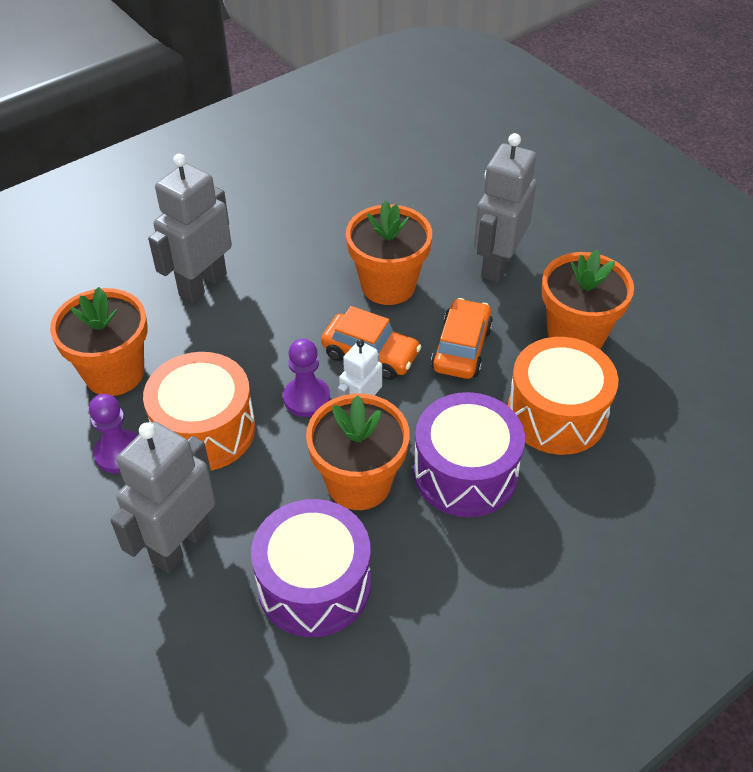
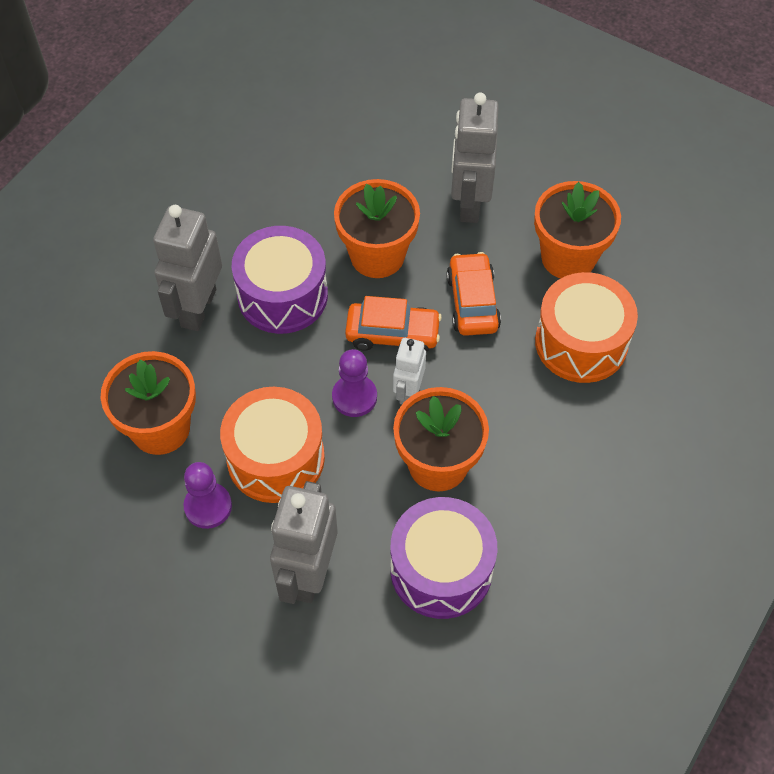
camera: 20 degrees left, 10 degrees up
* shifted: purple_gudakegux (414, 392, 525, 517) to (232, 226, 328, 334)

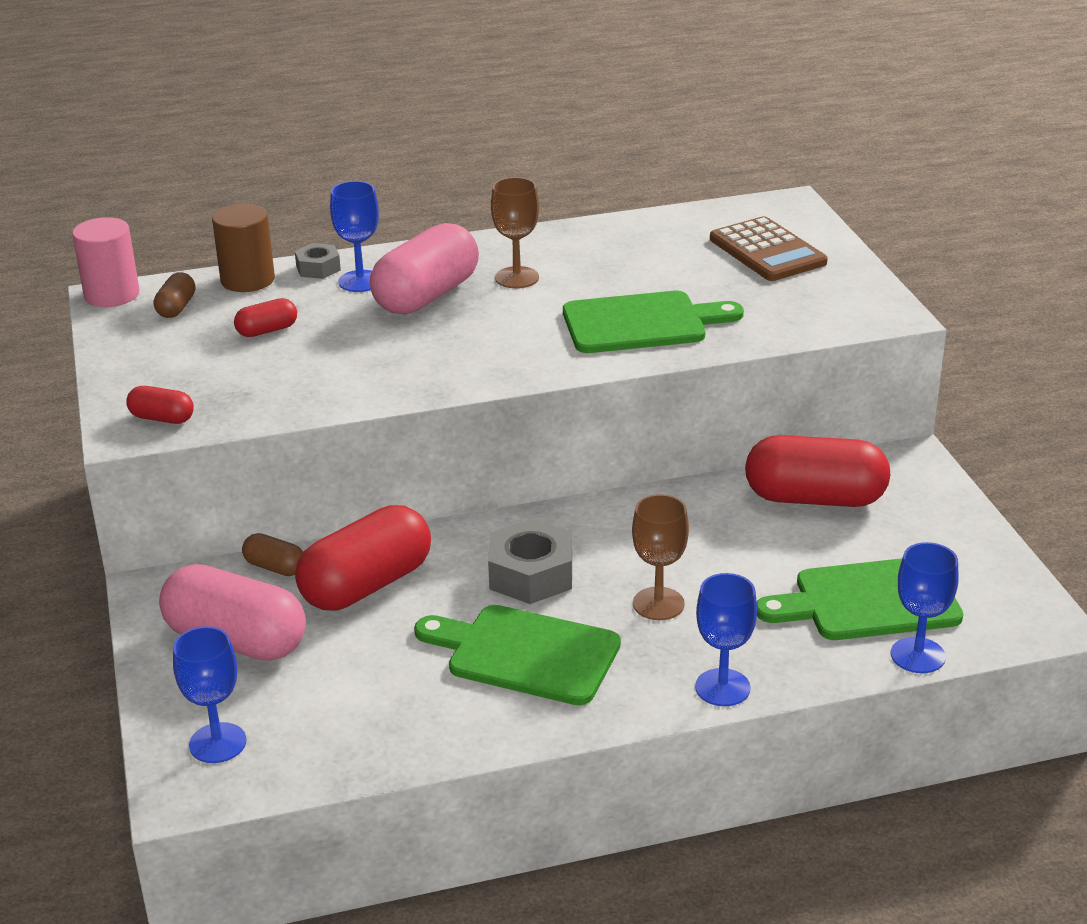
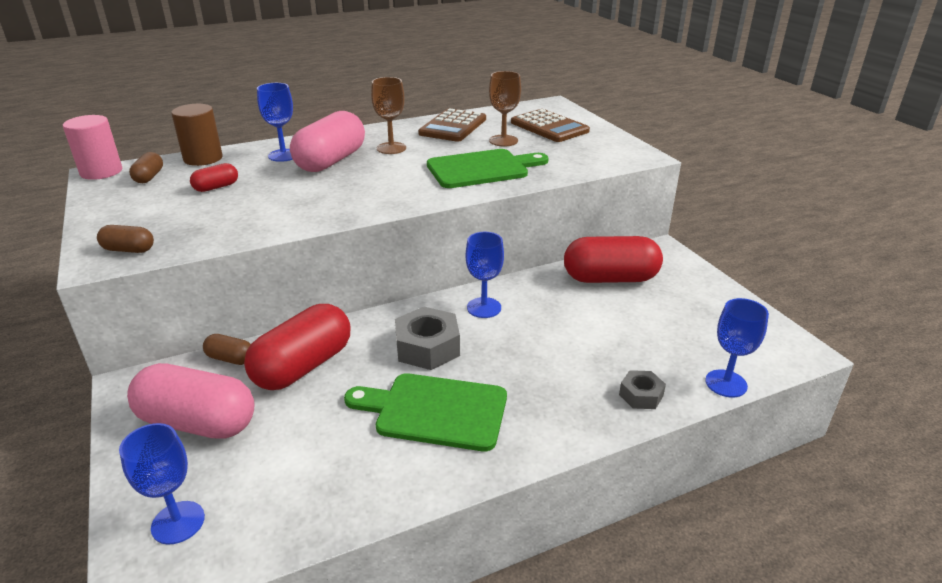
camera: 10 degrees left, 0 degrees up
* repainted: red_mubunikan (126, 386, 194, 424) to brown_mubunikan (97, 225, 154, 253)
* shifted: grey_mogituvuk (295, 243, 341, 279) to (619, 370, 666, 409)
* shifted: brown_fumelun (632, 494, 689, 620) to (489, 71, 521, 146)
* shifted: blue_fumelun (695, 573, 757, 706) to (466, 232, 504, 318)
* gone: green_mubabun (757, 558, 963, 640)
* new: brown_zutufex (418, 108, 486, 142)

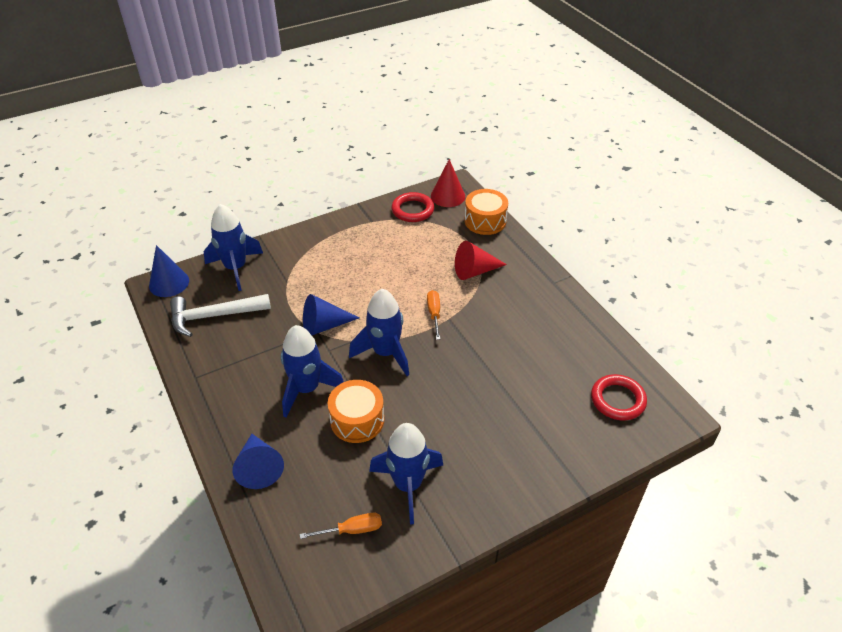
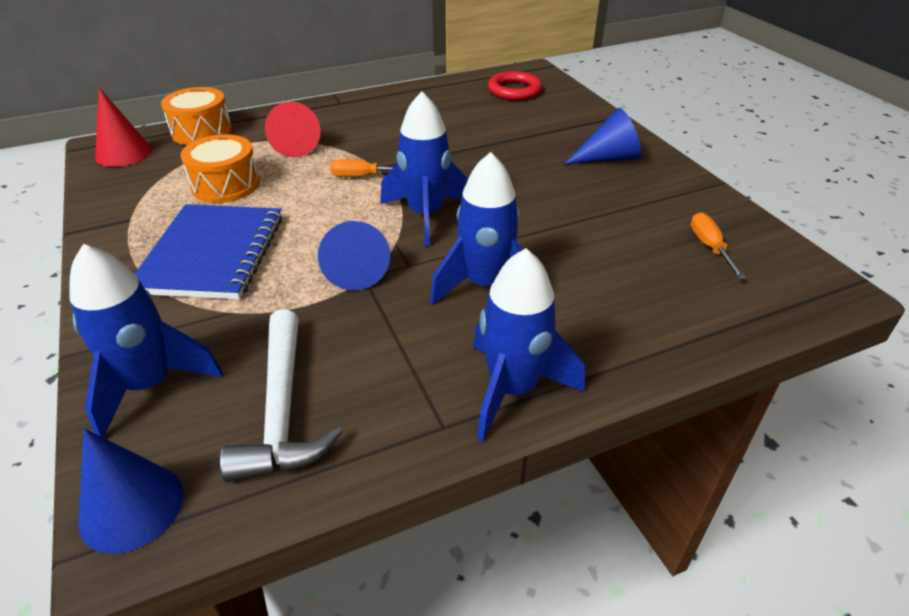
camera: 85 degrees left, 5 degrees down
* shifted: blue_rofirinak (233, 434, 284, 489) to (564, 108, 641, 164)
* shifted: orange_gudakegux (328, 380, 384, 443) to (181, 134, 260, 203)
* shifted: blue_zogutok (369, 423, 443, 525) to (473, 248, 585, 442)
* gone: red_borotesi (391, 192, 434, 222)
* new: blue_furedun (135, 204, 282, 300)

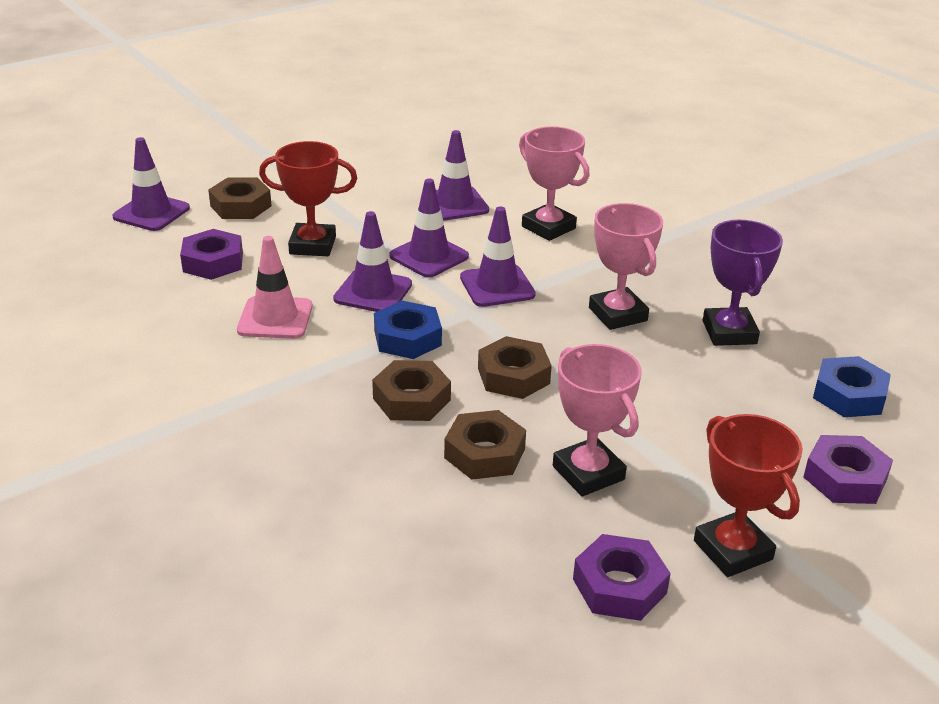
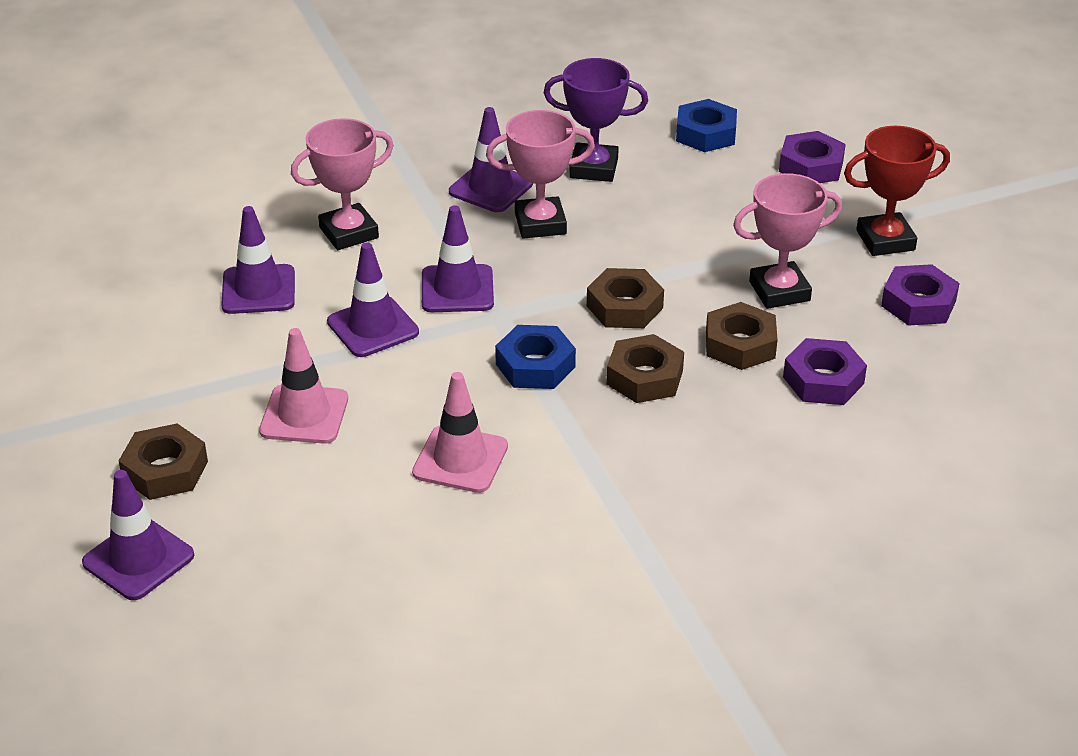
camera: 75 degrees left, 5 degrees up
* shifted: purple_mogituvuk (180, 229, 243, 280) to (783, 338, 867, 405)
* swapped: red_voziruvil (259, 141, 357, 256) to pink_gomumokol (259, 328, 348, 444)
* shifted: purple_gomumokol (333, 211, 412, 312) to (449, 107, 533, 212)

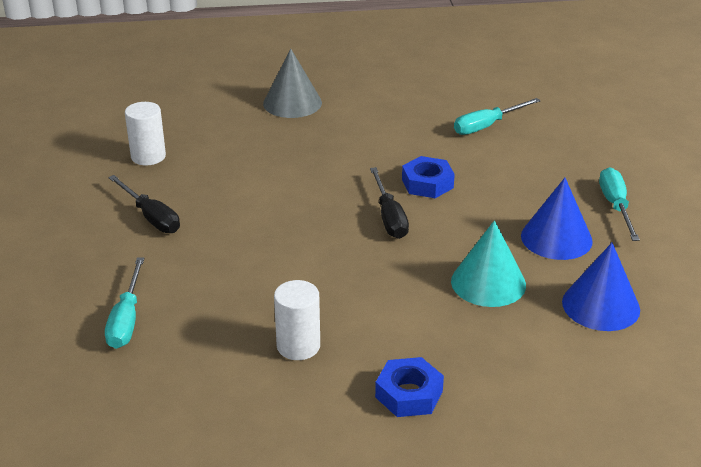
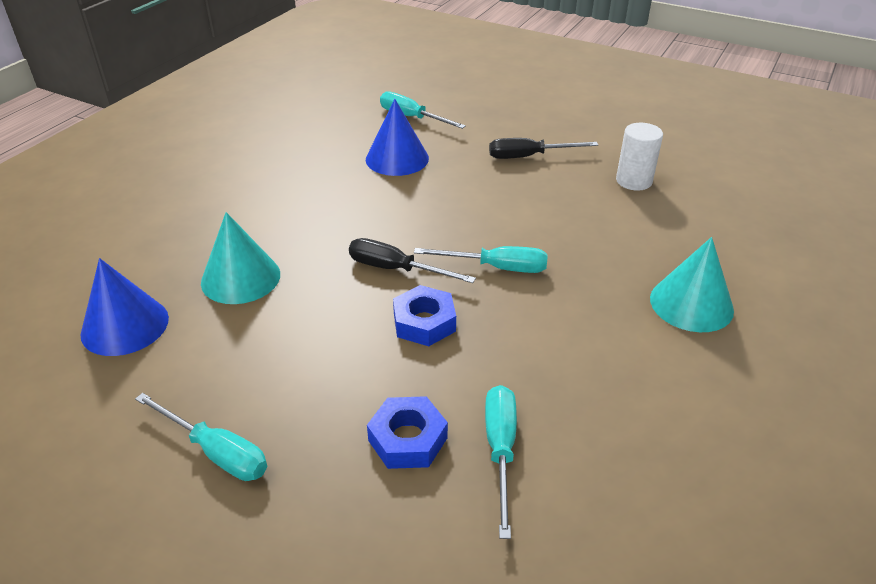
camera: 125 degrees right, 5 degrees up
* repainted: grey_rofirinak (263, 48, 322, 118) to turquoise_rofirinak (650, 237, 734, 332)
* gone: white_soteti (274, 280, 320, 360)
* shifted: blue_mogituvuk (375, 357, 444, 417) to (367, 396, 448, 469)
* shifted: blue_rofirinak (521, 178, 593, 260) to (366, 99, 429, 176)
* new: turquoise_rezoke (414, 246, 548, 273)

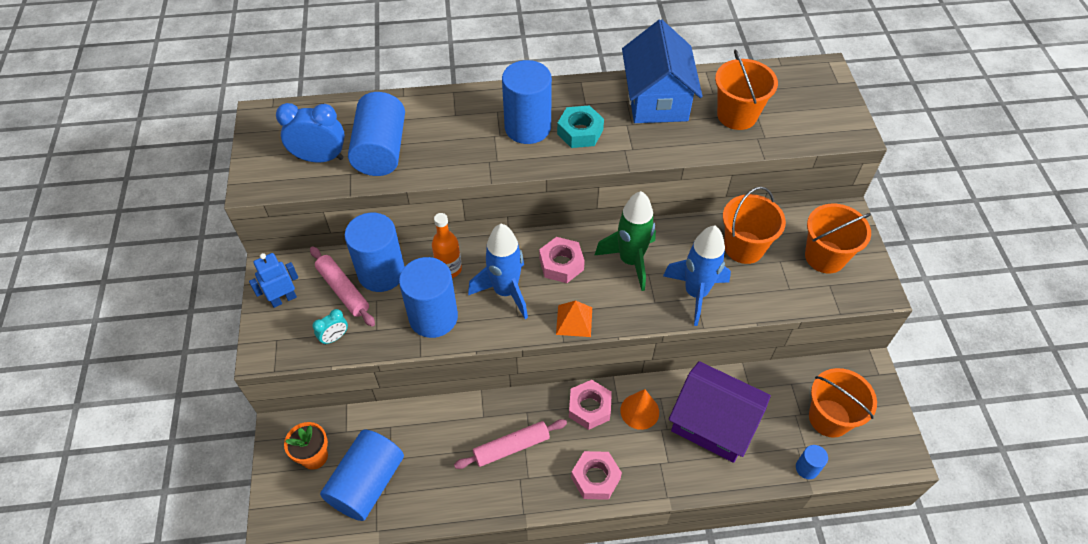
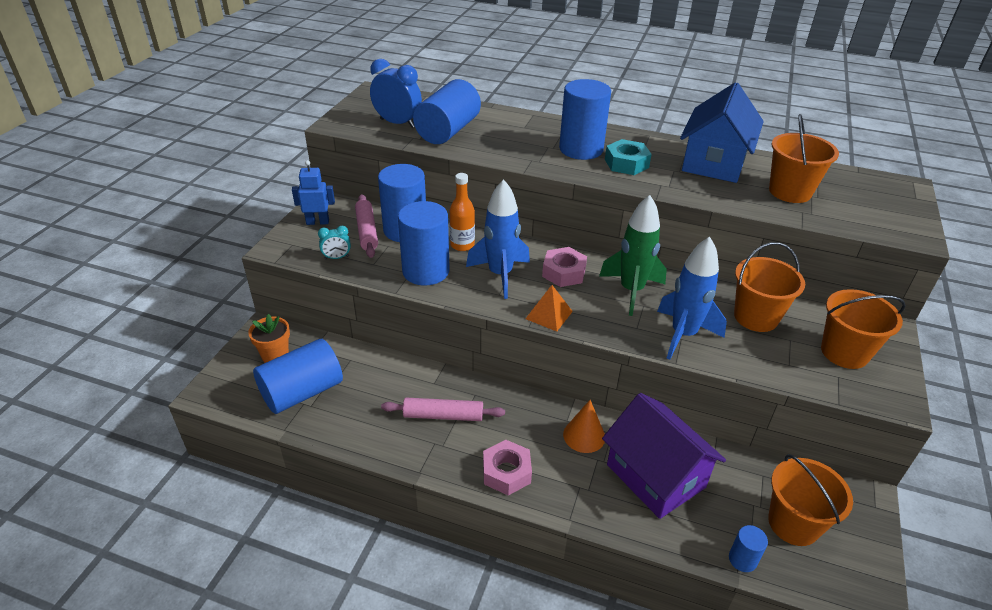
camera: 25 degrees right, 15 degrees down
* gone: pink_mogituvuk (569, 380, 612, 430)

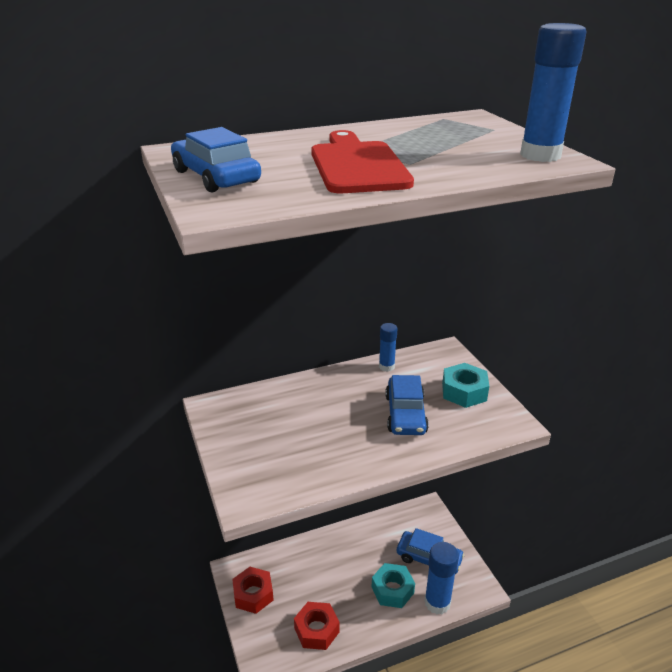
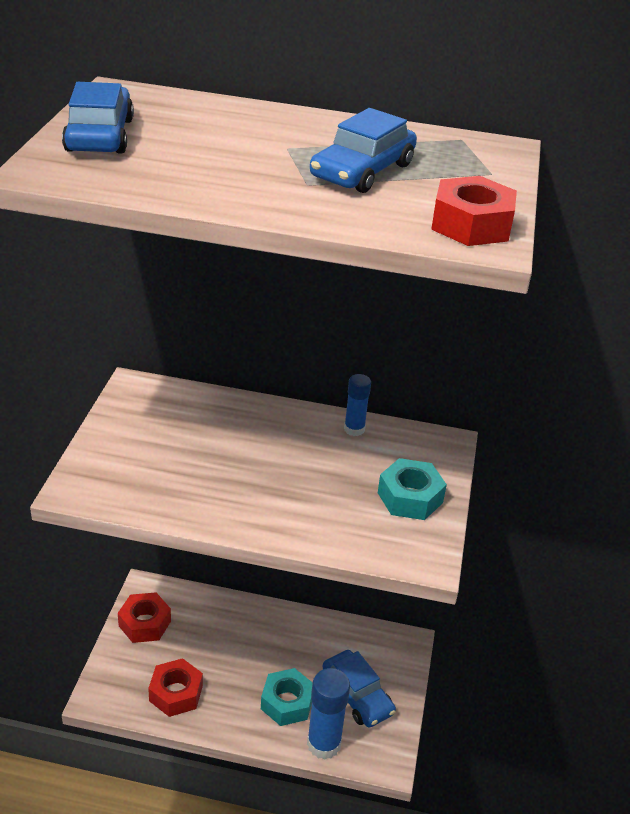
camera: 30 degrees right, 5 degrees up
* gone: red_mubabun (311, 130, 414, 193)
* shifted: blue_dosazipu (385, 375, 429, 435) to (310, 108, 417, 193)
* swapped: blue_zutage (520, 23, 586, 162) to red_mogituvuk (431, 176, 517, 246)

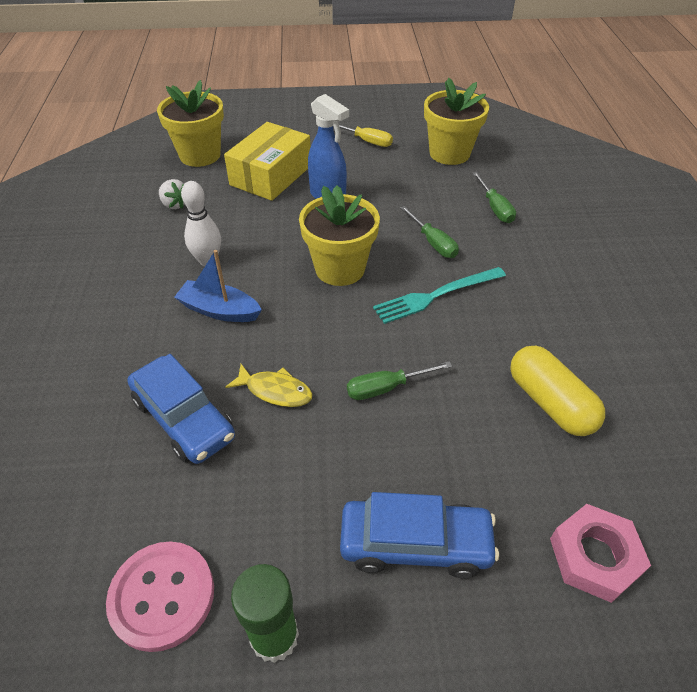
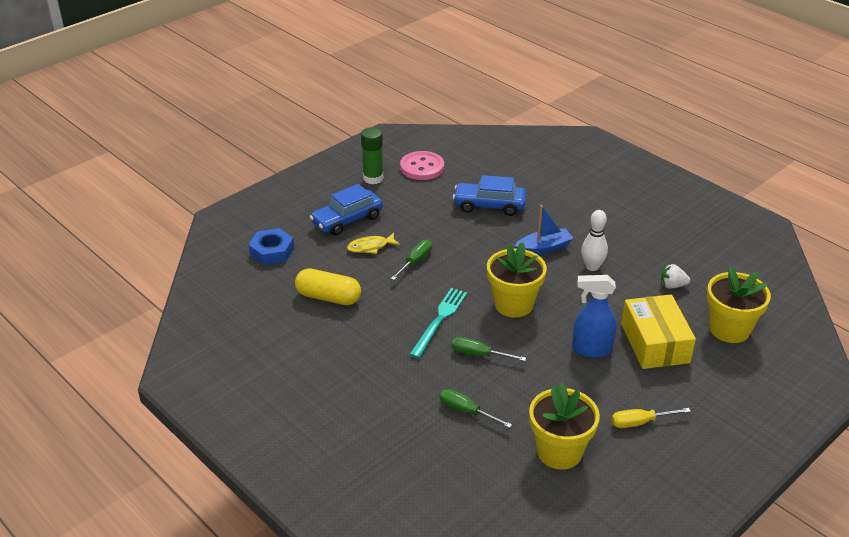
camera: 140 degrees right, 10 degrees down
* shifted: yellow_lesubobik (225, 364, 312, 407) to (347, 233, 400, 254)
* repainted: pink_mogituvuk (550, 504, 651, 603) to blue_mogituvuk (249, 228, 294, 265)

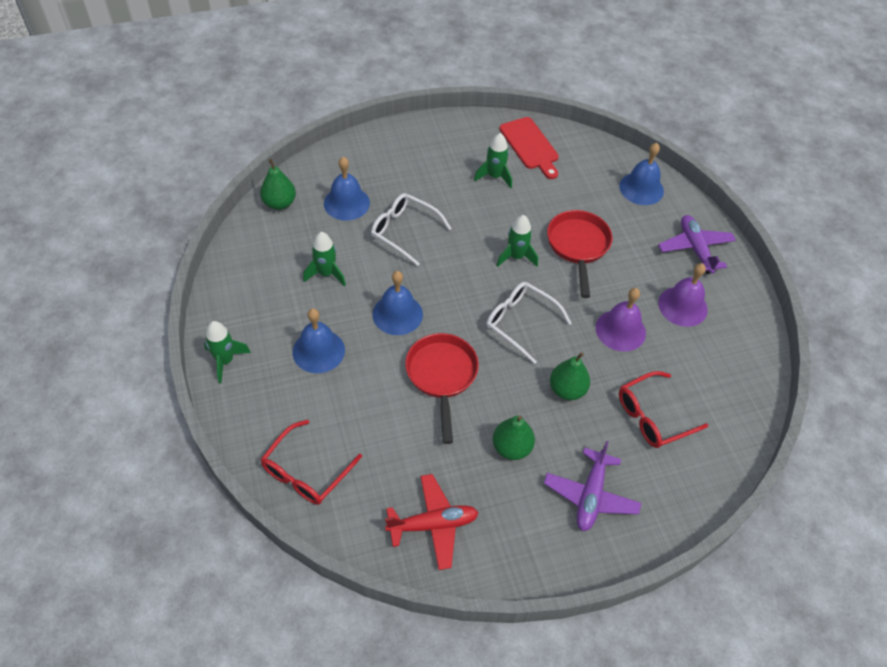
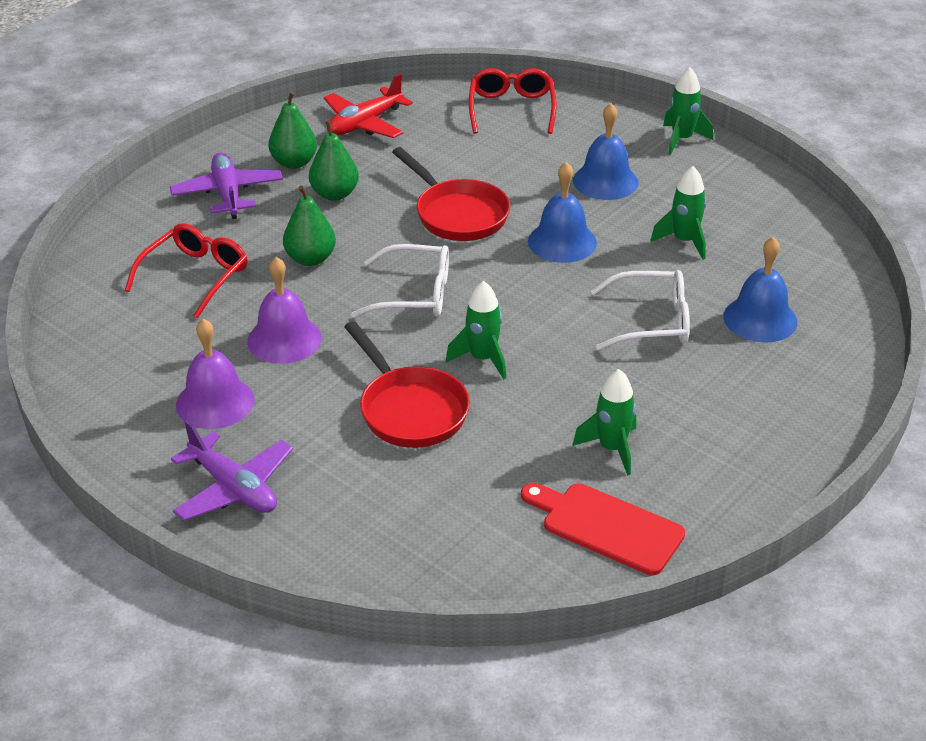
camera: 150 degrees right, 15 degrees down
* shifted: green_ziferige (260, 159, 296, 210) to (268, 91, 317, 169)
* gone: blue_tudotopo (619, 143, 664, 205)

